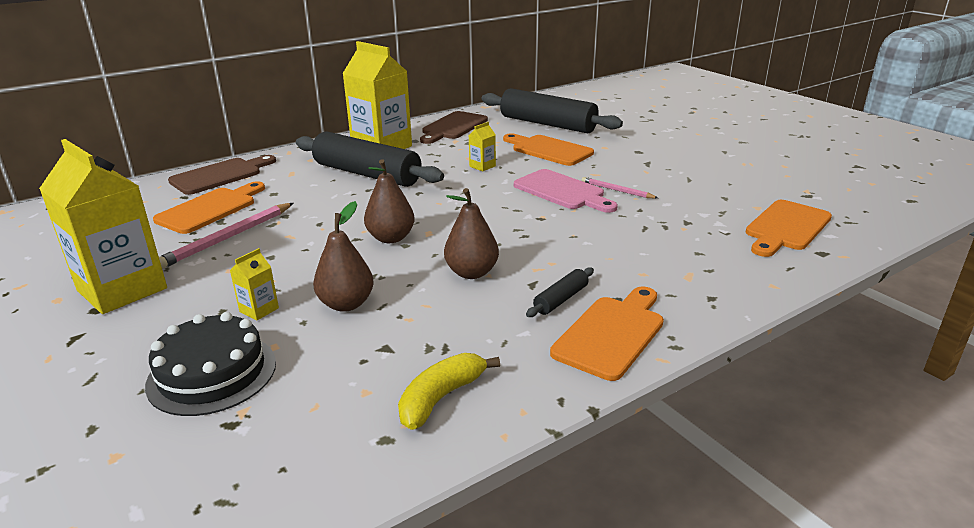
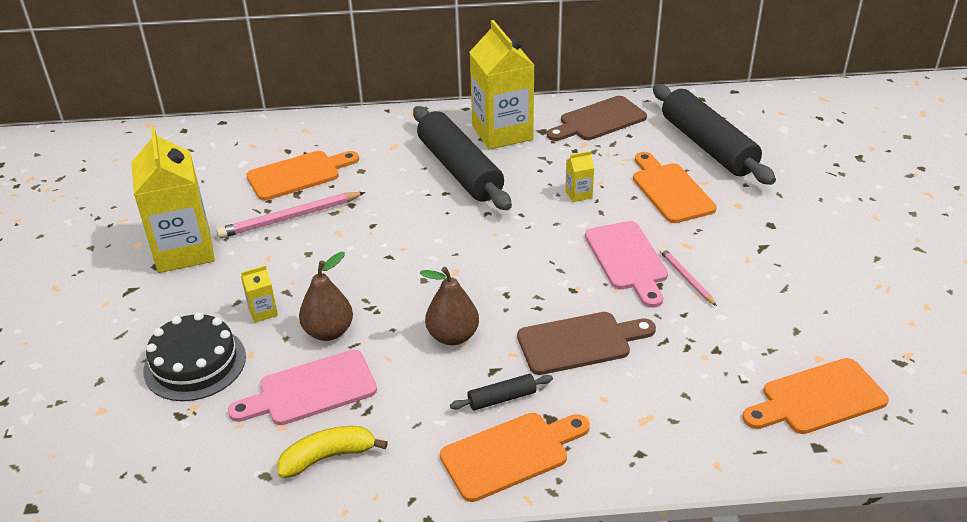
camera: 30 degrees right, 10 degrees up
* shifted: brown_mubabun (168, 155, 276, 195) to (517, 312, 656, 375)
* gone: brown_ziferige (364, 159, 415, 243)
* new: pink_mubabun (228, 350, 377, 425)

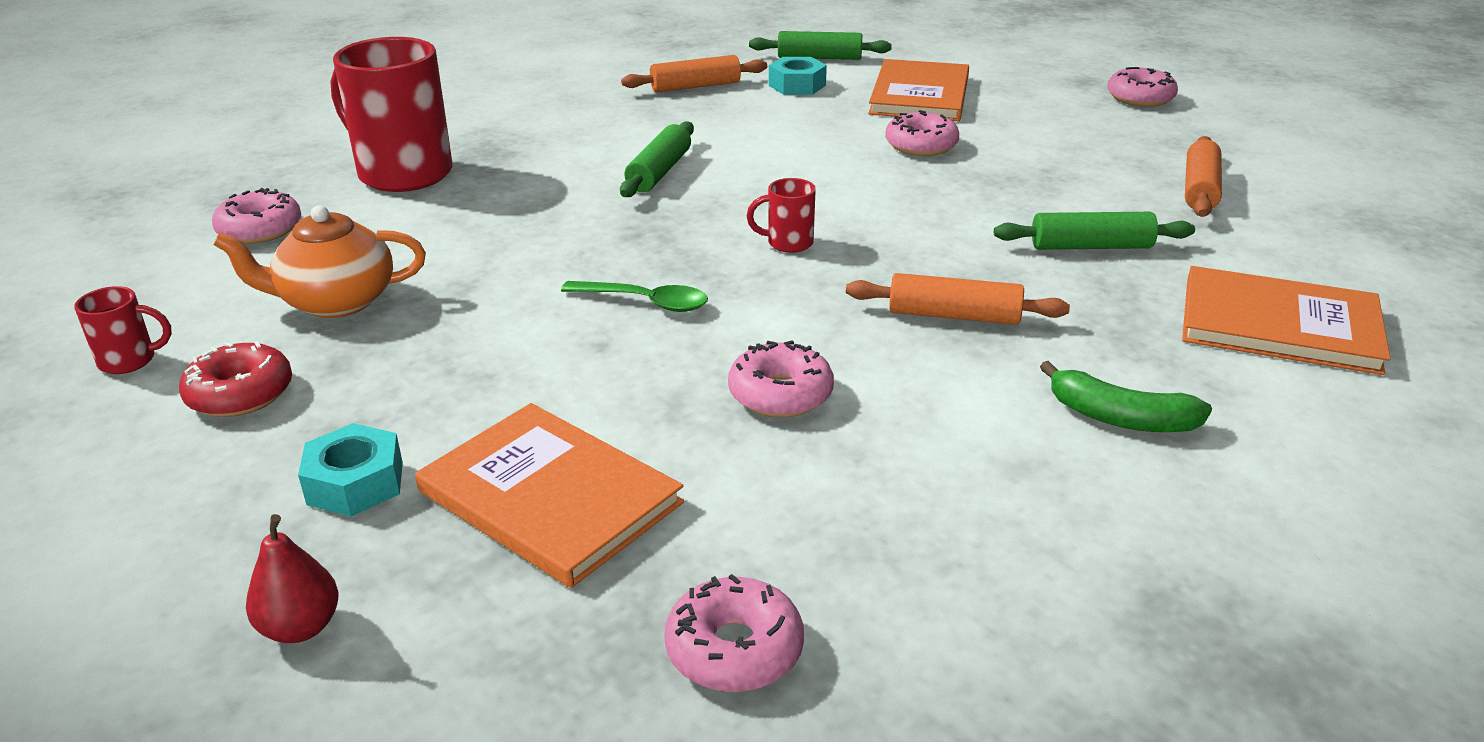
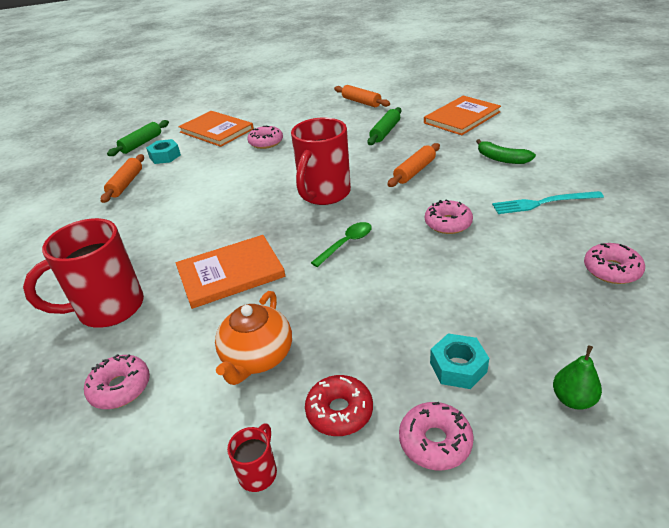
camera: 60 degrees left, 5 degrees up
* repainted: red_ziferige (246, 514, 339, 643) to green_ziferige (553, 345, 602, 410)
* shifted: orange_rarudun (415, 403, 684, 588) to (176, 235, 285, 309)
* gone: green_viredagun (620, 121, 694, 197)
* scaled: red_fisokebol (747, 178, 816, 253) = (291, 117, 351, 205) x2.29
* rotated: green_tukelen (1040, 361, 1212, 432) = (476, 139, 536, 164) 75 degrees clockwise
* shifted: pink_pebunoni (1107, 67, 1178, 107) to (399, 402, 474, 470)
* new: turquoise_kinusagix (492, 191, 604, 214)

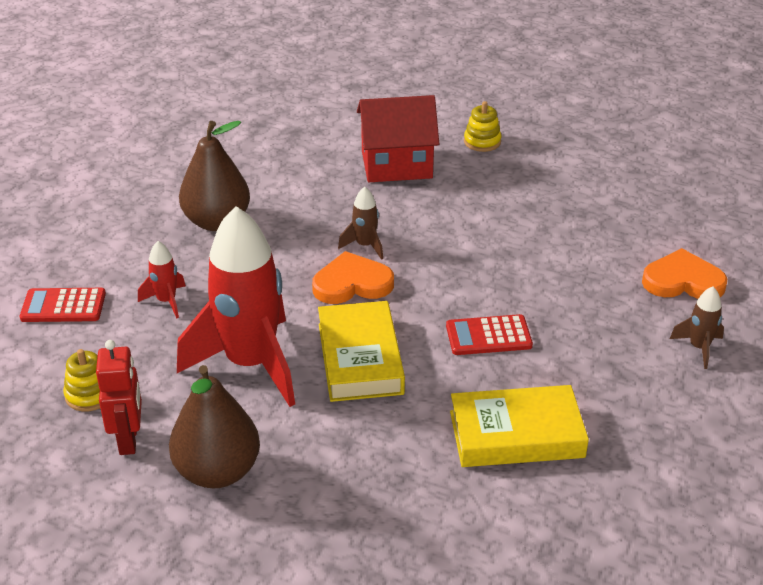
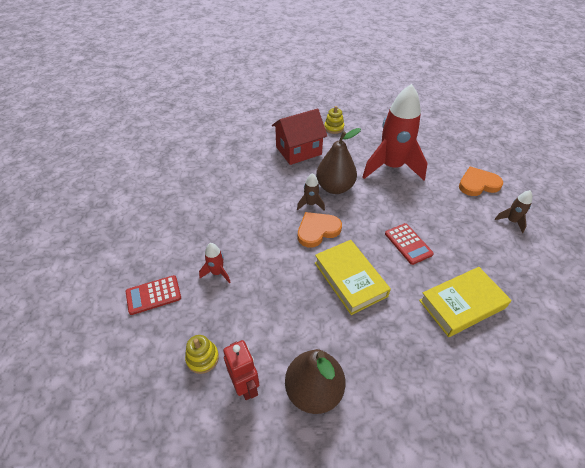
camera: 20 degrees left, 10 degrees up
* shifted: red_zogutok (177, 206, 295, 407) to (362, 84, 427, 180)
* shifted: brown_ziferige (179, 121, 250, 231) to (316, 128, 361, 194)
* rotated: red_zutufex (446, 314, 533, 355) = (385, 223, 434, 265) 90 degrees counterclockwise

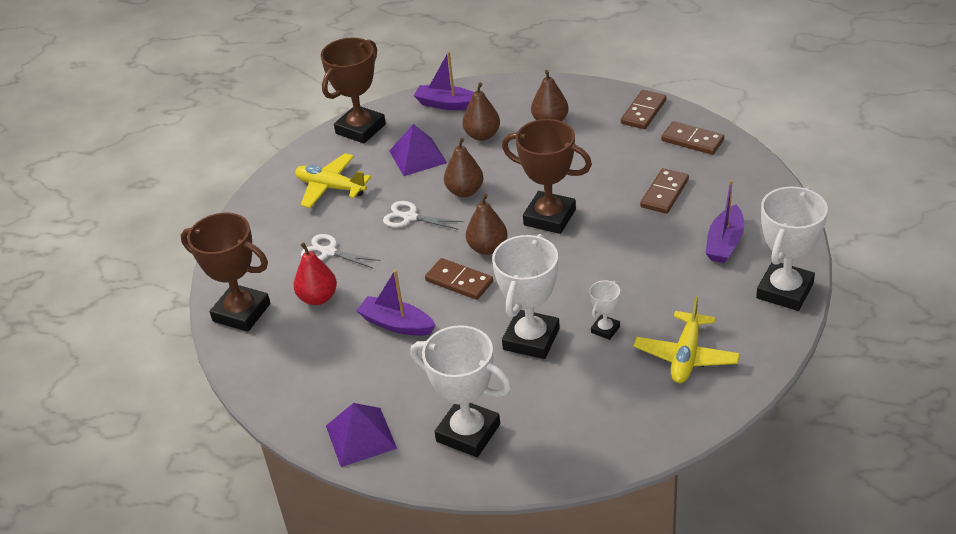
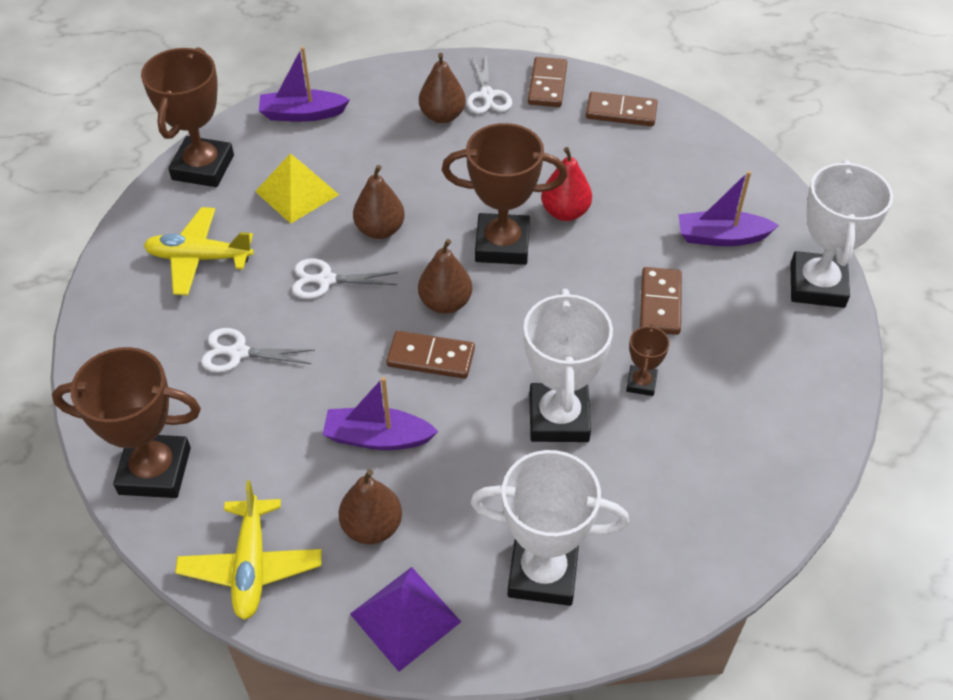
camera: 25 degrees left, 10 degrees up
* shifted: red_ziferige (294, 243, 337, 305) to (541, 147, 592, 221)
* repainted: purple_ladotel (389, 124, 447, 176) to yellow_ladotel (255, 153, 339, 224)
* shifted: brown_ziferige (462, 82, 500, 141) to (339, 469, 402, 544)
* repainted: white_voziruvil (589, 280, 620, 340) to brown_voziruvil (626, 324, 670, 396)
* shifted: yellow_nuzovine (634, 296, 740, 383) to (175, 480, 322, 620)
* shifted: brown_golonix (640, 168, 689, 214) to (640, 267, 682, 335)
* rotated: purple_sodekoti (706, 180, 744, 263) = (678, 171, 779, 246) 90 degrees clockwise
* new: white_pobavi (467, 57, 512, 114)

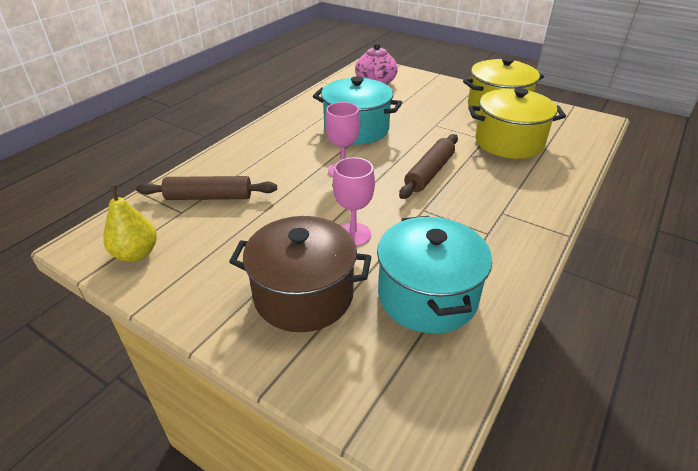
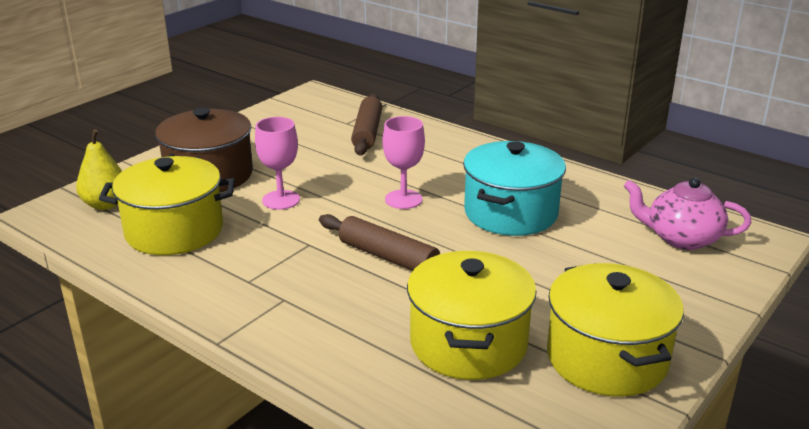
camera: 95 degrees right, 10 degrees down
* shifted: yellow_ziferige (104, 185, 157, 262) to (76, 129, 122, 210)
* repainted: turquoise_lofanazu (377, 216, 492, 334) to yellow_lofanazu (99, 156, 235, 255)

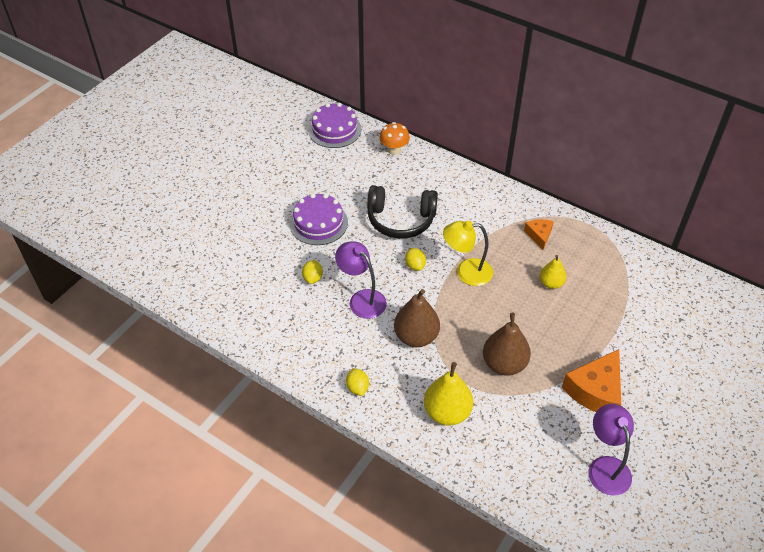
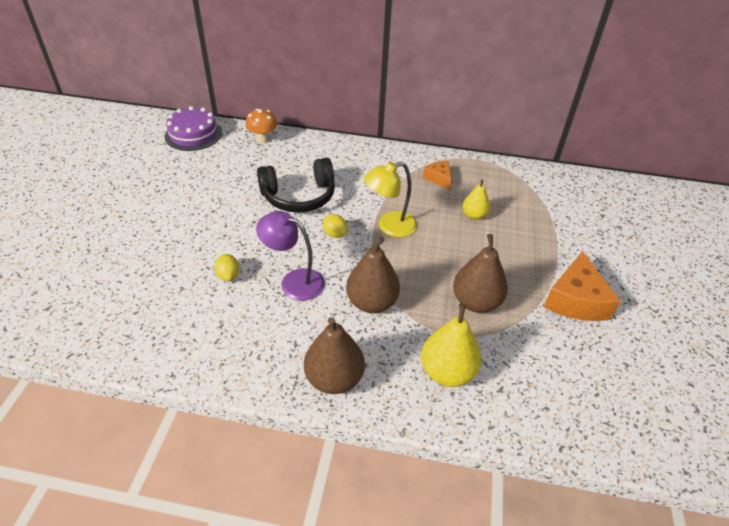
camera: 25 degrees left, 5 degrees down
* gone: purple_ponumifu (289, 193, 348, 245)
* swapped: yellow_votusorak (346, 368, 369, 396) to brown_ziferige (304, 317, 365, 394)
* gone: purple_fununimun (589, 404, 634, 496)

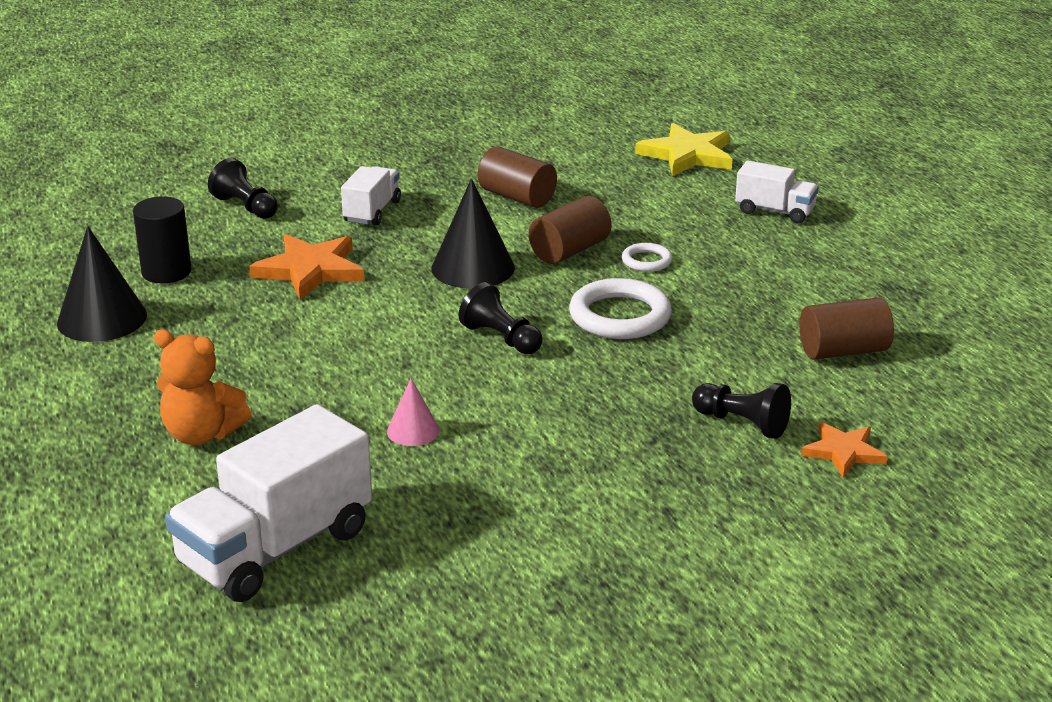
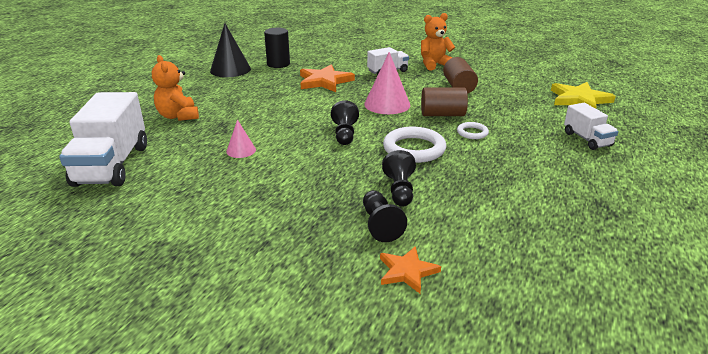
camera: 45 degrees right, 0 degrees up
* rotated: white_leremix (165, 404, 372, 602) = (59, 92, 147, 187) 90 degrees counterclockwise
* shifted: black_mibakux (208, 158, 278, 219) to (382, 150, 416, 207)
* repainted: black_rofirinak (431, 179, 515, 289) to pink_rofirinak (364, 52, 410, 114)
* gone: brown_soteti (800, 297, 894, 360)
* new: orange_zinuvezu (421, 13, 455, 71)

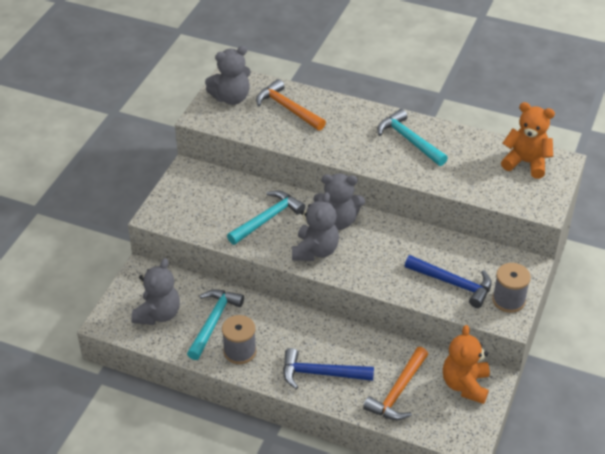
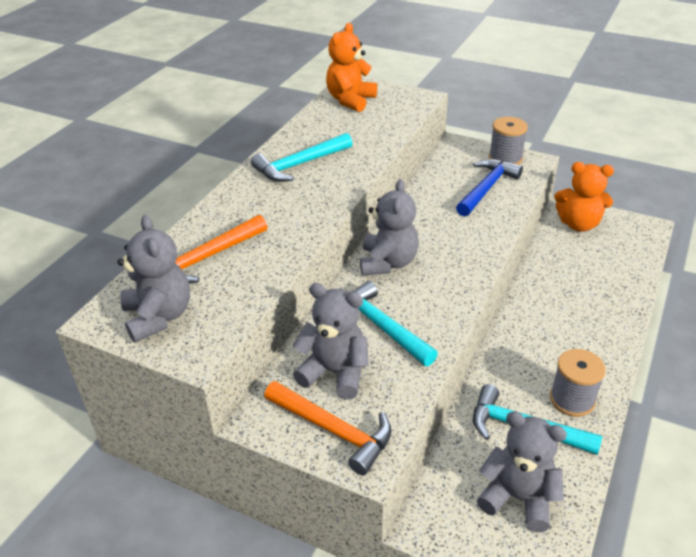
camera: 85 degrees left, 5 degrees down
* gone: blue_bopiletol (283, 348, 374, 389)
* shifted: grey_zinuvezu (292, 192, 339, 261) to (292, 283, 369, 399)
* shifted: orange_bopiletol (363, 347, 428, 420) to (264, 381, 392, 475)

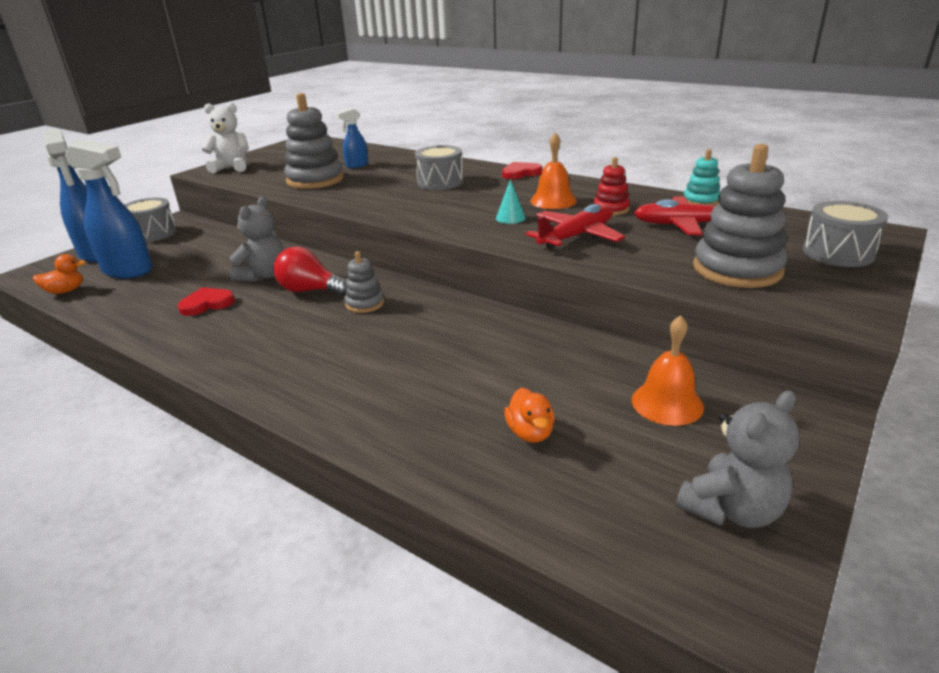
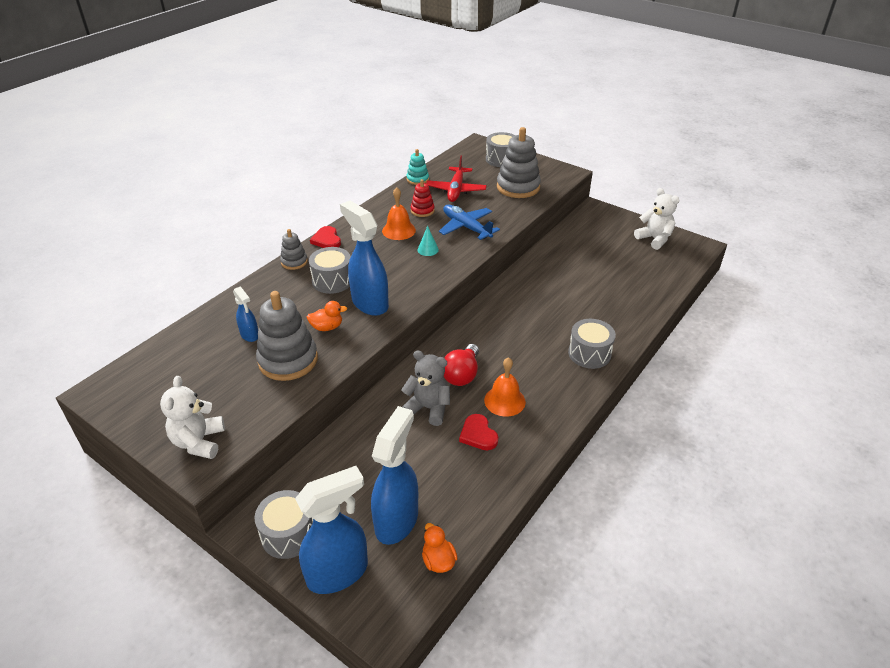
camera: 90 degrees left, 10 degrees up
* shifted: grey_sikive (344, 251, 384, 313) to (280, 229, 308, 270)
* shifted: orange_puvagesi (505, 388, 555, 443) to (307, 301, 348, 331)
* repainted: red_nuzovine (526, 204, 625, 249) to blue_nuzovine (439, 205, 500, 240)
* shifted: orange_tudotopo (632, 315, 704, 426) to (484, 357, 526, 417)
* repainted: grey_zinuvezu (676, 390, 799, 528) to white_zinuvezu (634, 188, 680, 250)
* new: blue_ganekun (340, 201, 389, 316)
* new: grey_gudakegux (568, 319, 616, 369)

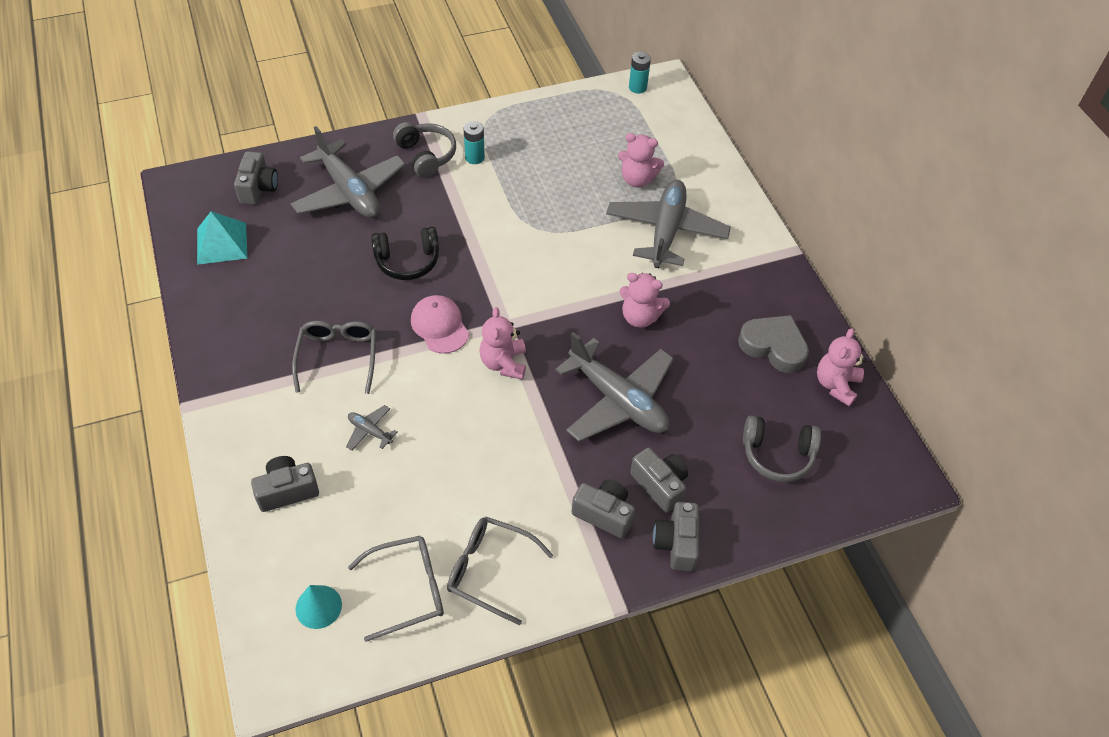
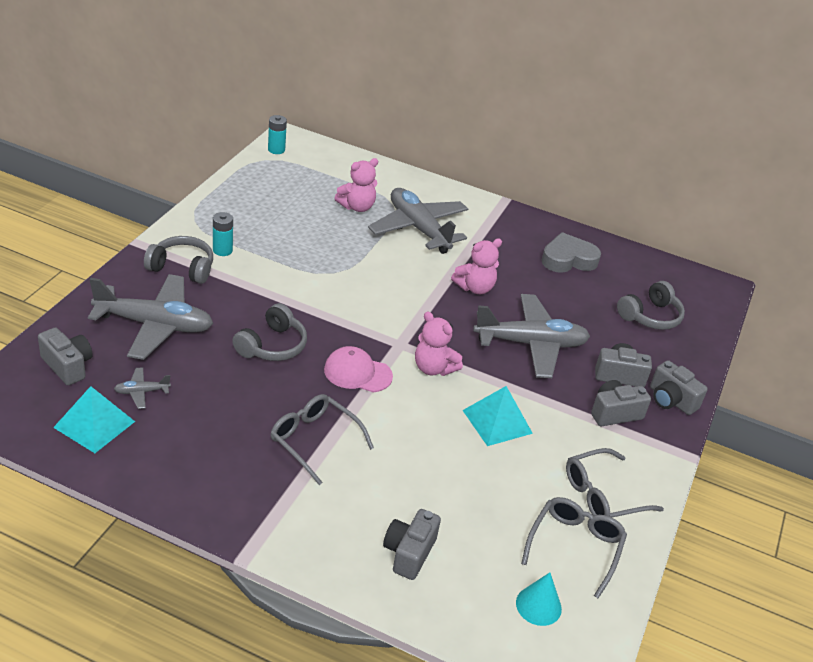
camera: 50 degrees left, 15 degrees down
* shifted: grey_nuzovine (346, 405, 397, 451) to (114, 367, 171, 409)
* repainted: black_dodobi (371, 227, 439, 280) to grey_dodobi (232, 303, 307, 361)
* gone: pink_zinuvezu (817, 328, 866, 406)
* new: turquoise_ladotel (463, 386, 533, 446)

